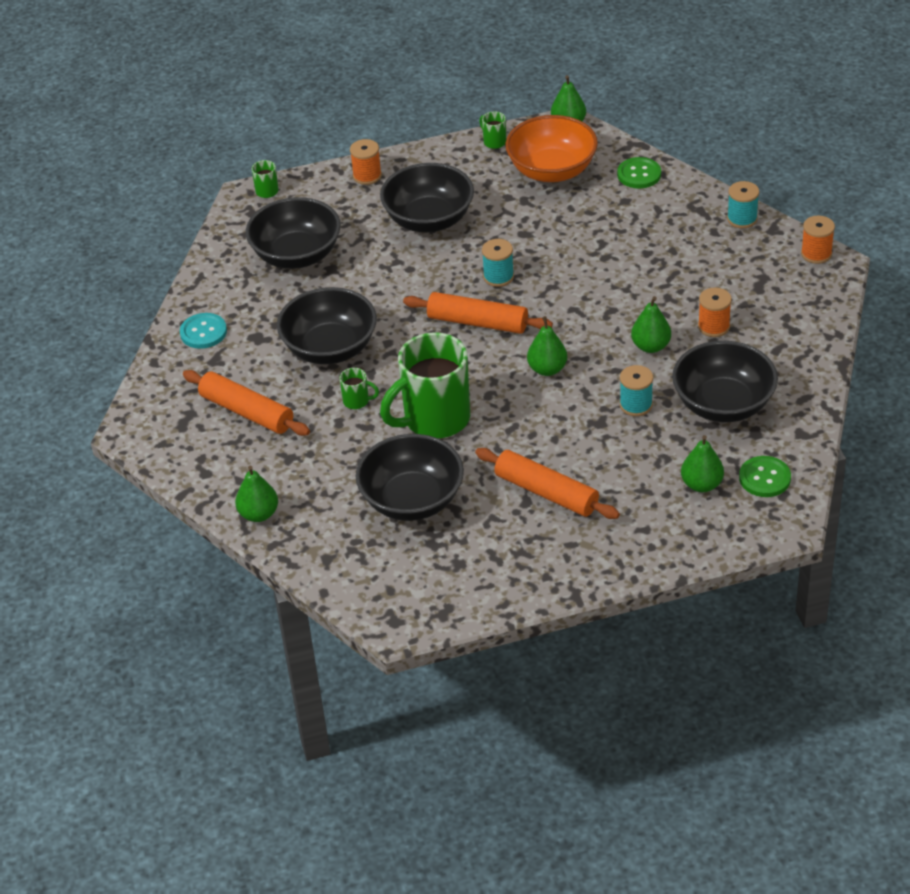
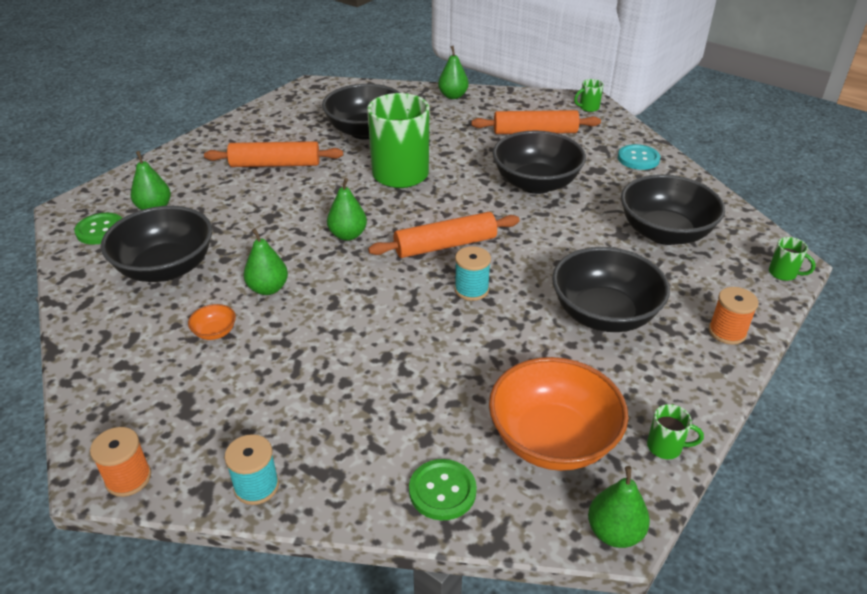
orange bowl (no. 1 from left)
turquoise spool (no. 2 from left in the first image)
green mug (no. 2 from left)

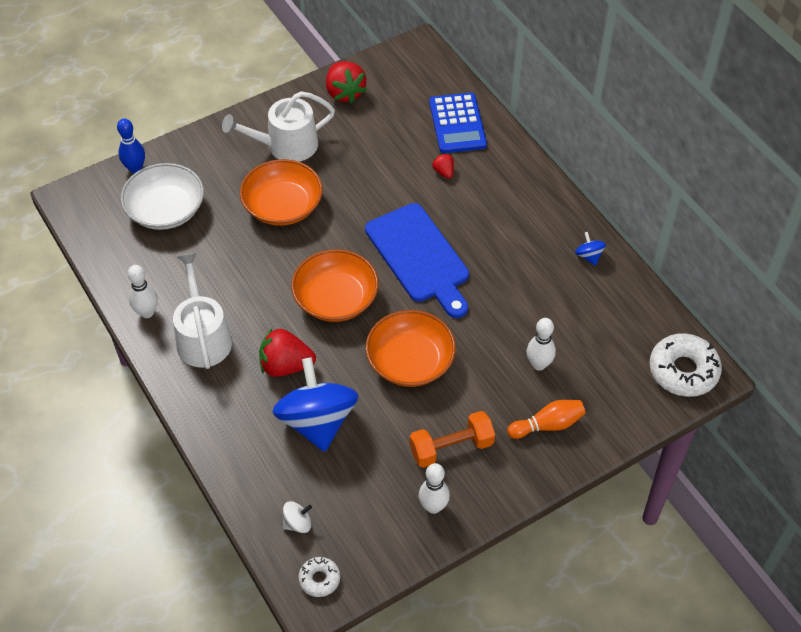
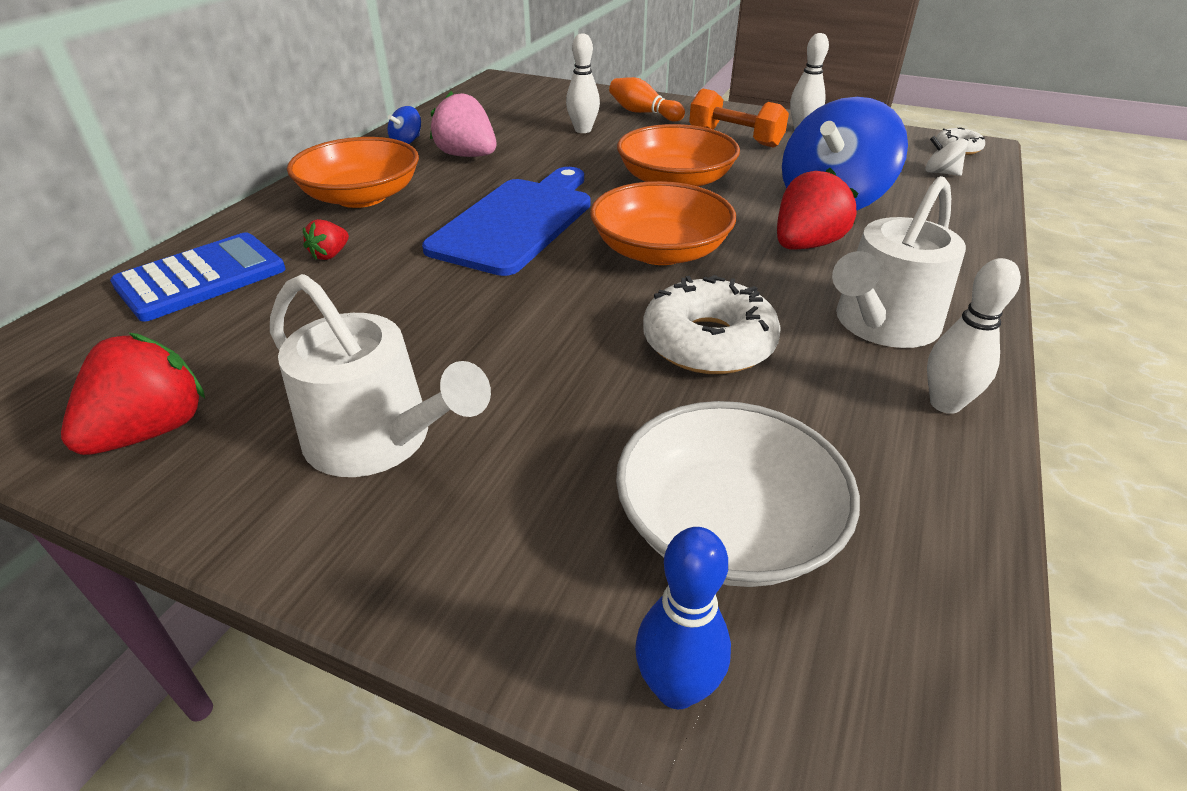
orange bowl (no. 1 from left)
red strawberry (no. 3 from left)
white donut (no. 1 from left)
pink strawberry

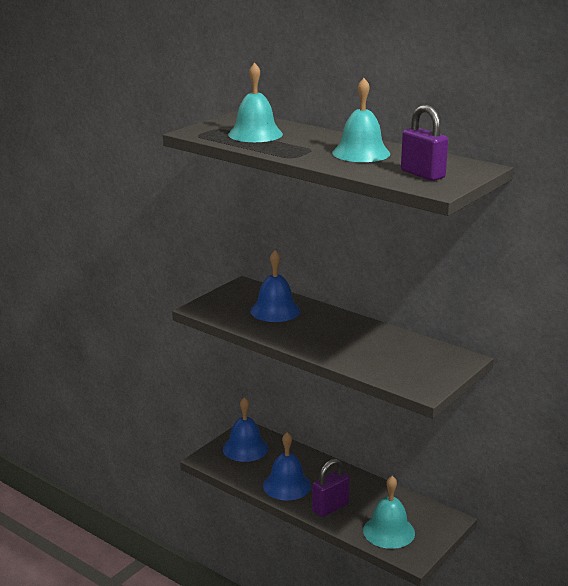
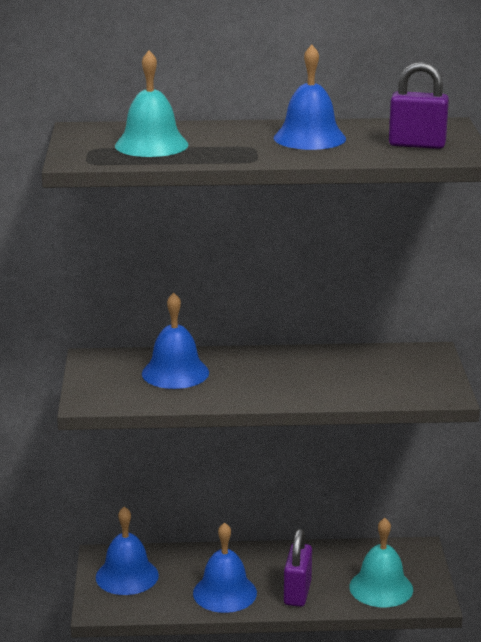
blue bell (no. 4 from left)

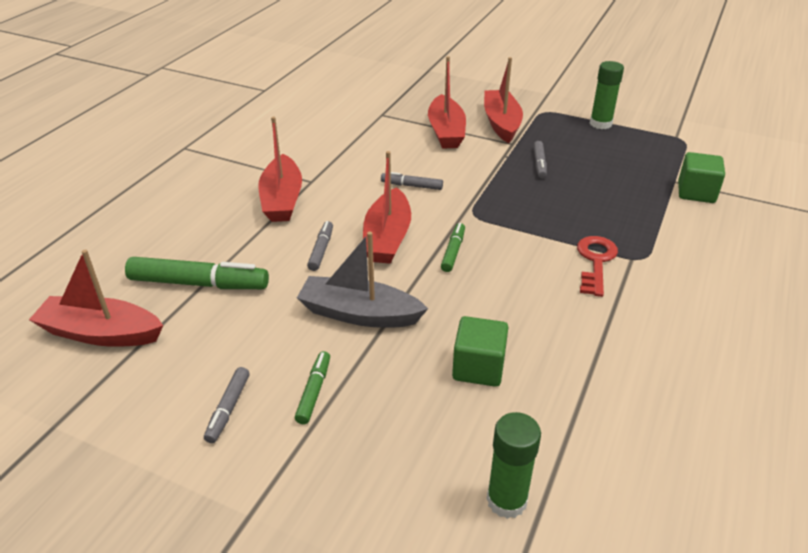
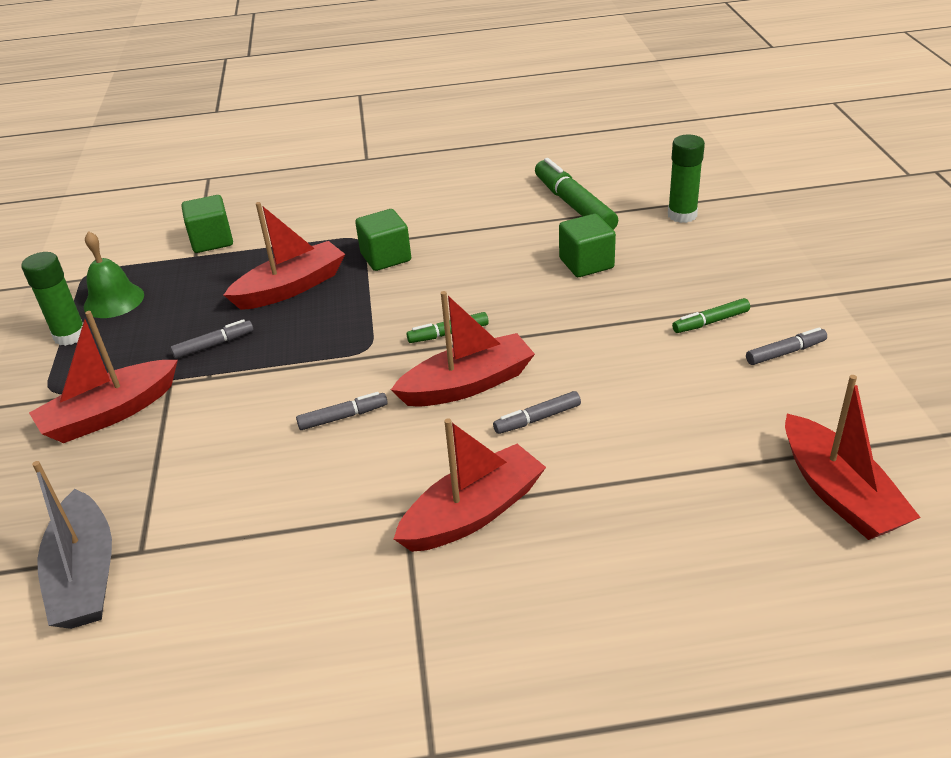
red boat (no. 2 from left)
grey marker (no. 2 from left)
grey boat
green cube (no. 2 from left)
green marker (no. 2 from left)
green bell

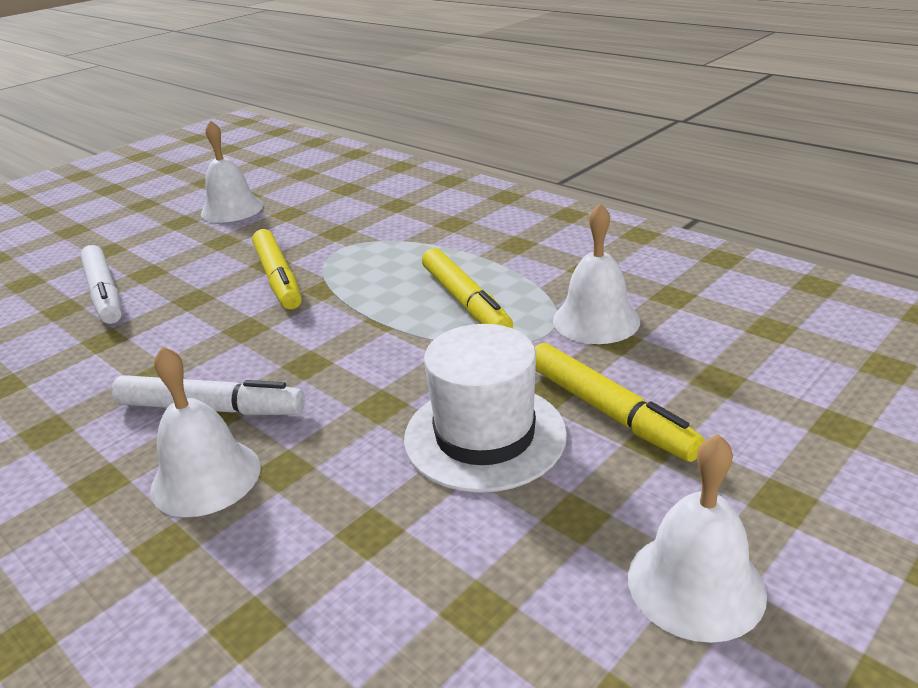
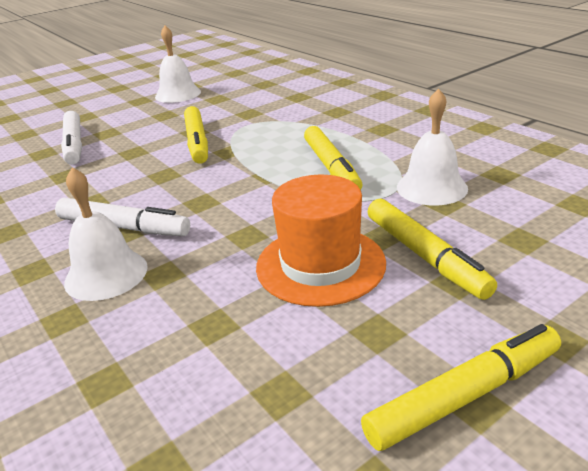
orange hat
yellow marker (no. 4 from left)

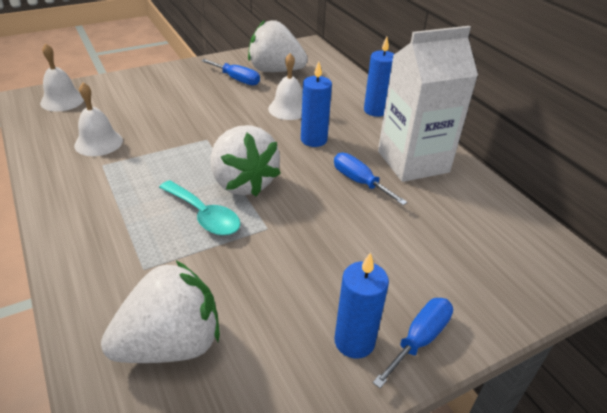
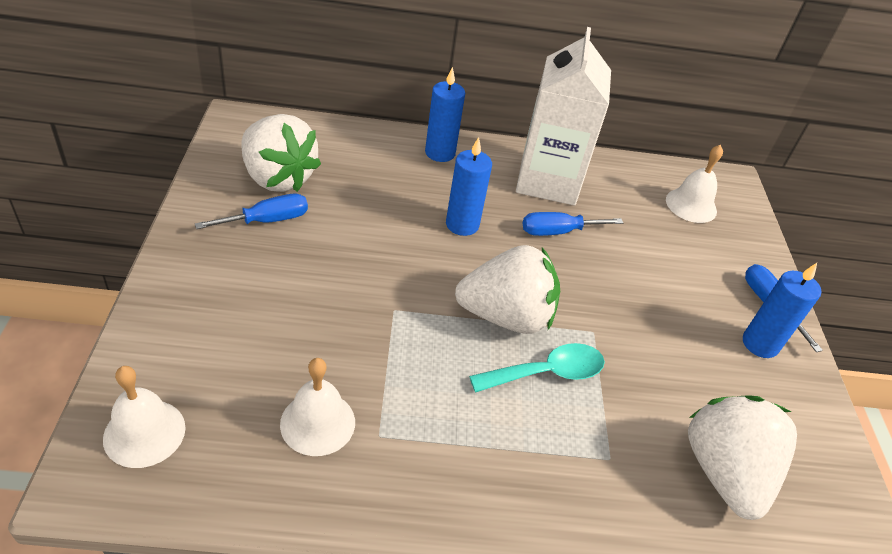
white strawberry (no. 1 from left)
white bell (no. 3 from left)

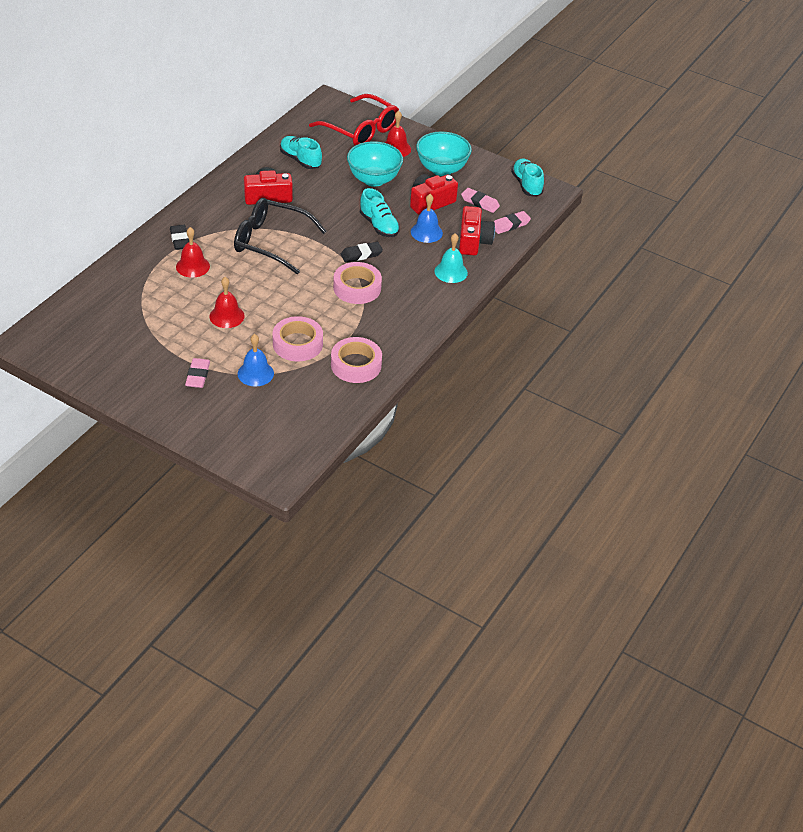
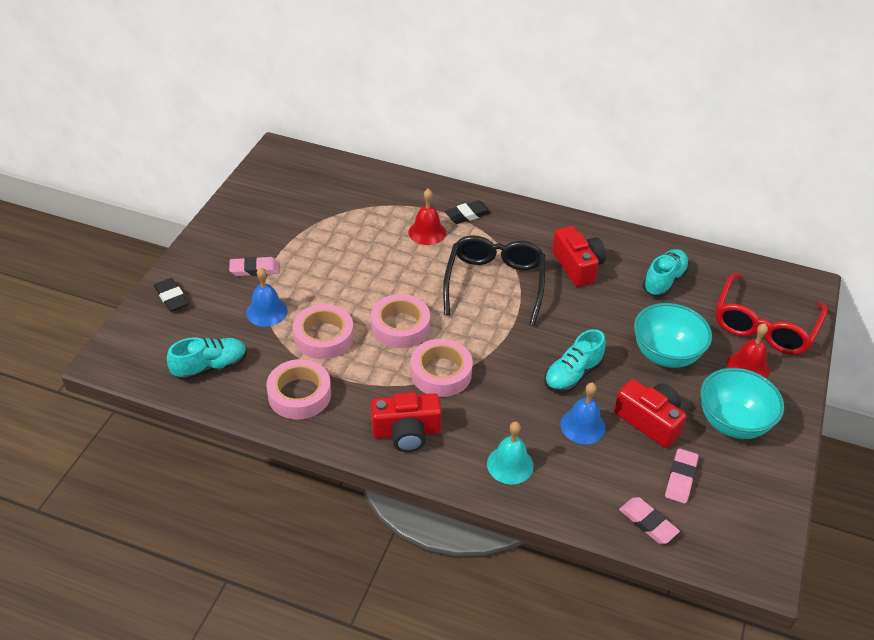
turquoise shoe (no. 1 from left)
red camera (no. 1 from left)
black eraser (no. 1 from left)
red bell (no. 2 from left in the first image)
pink tape (no. 3 from left)

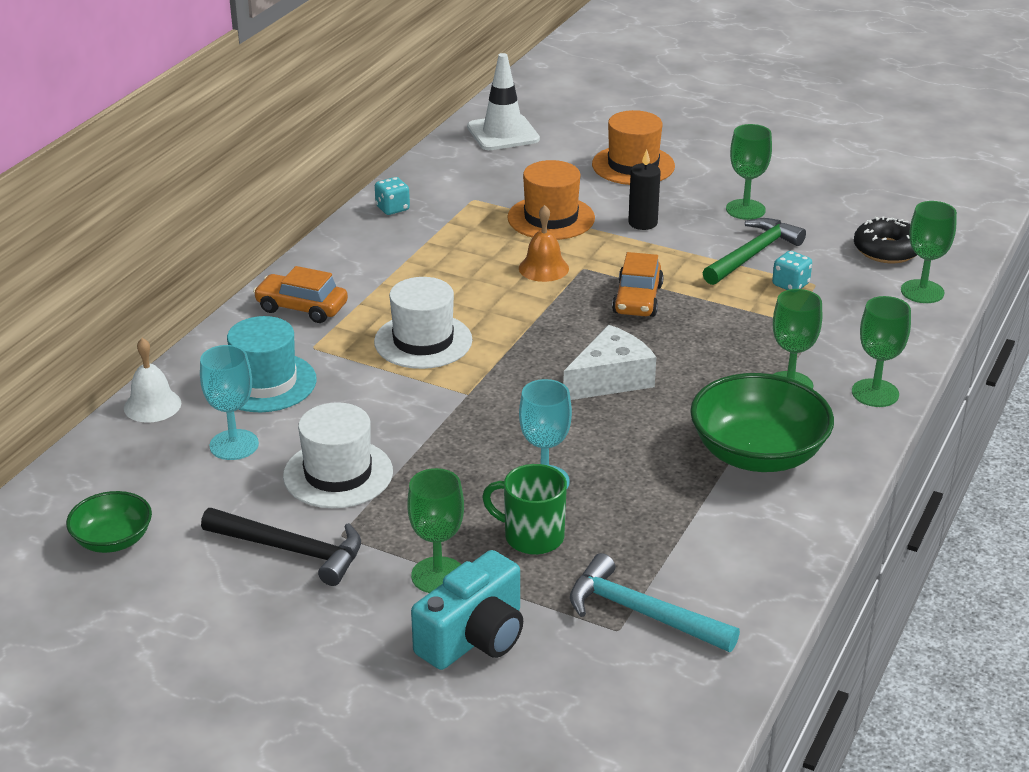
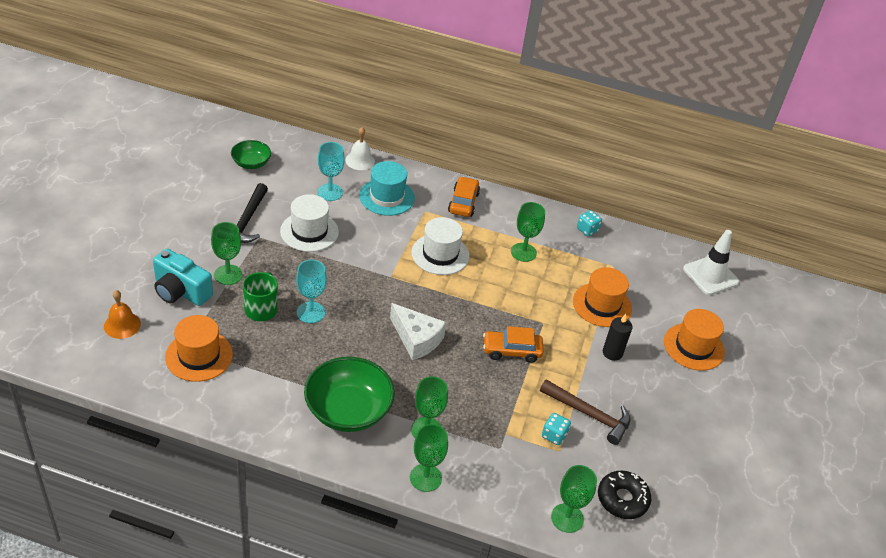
green goblet (no. 4 from left)
orange bell
brown hammer
orange hat (no. 1 from left)

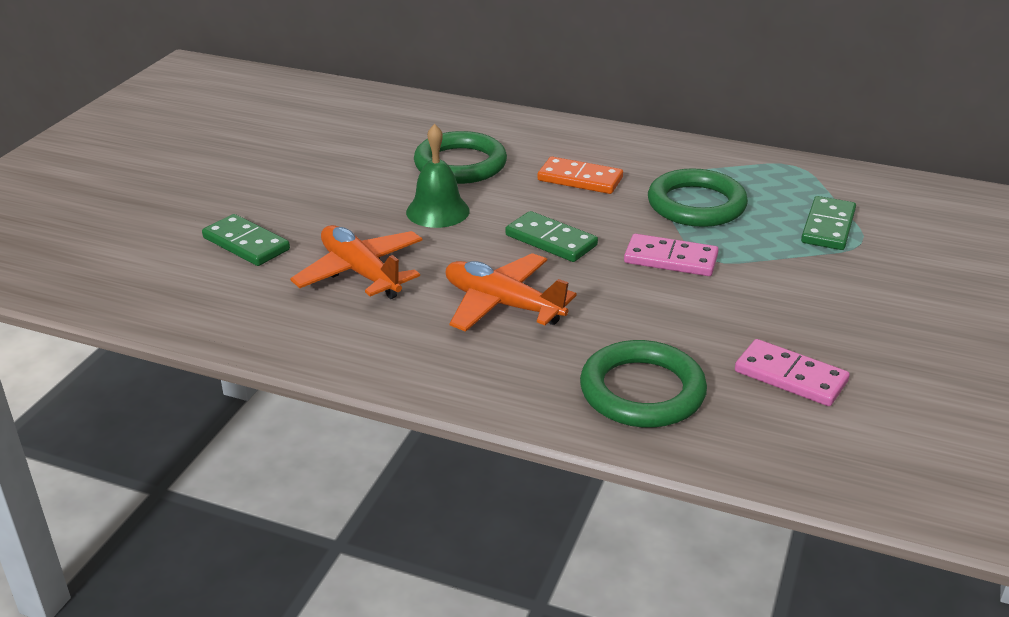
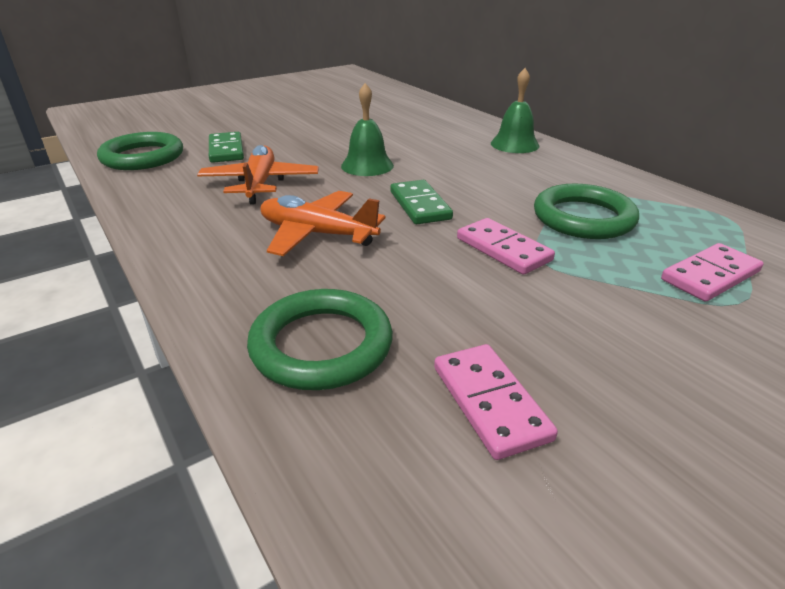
green ring (no. 1 from left)
orange domino
pink domino (no. 3 from left)
orange plane (no. 2 from left)
green bell (no. 2 from left)

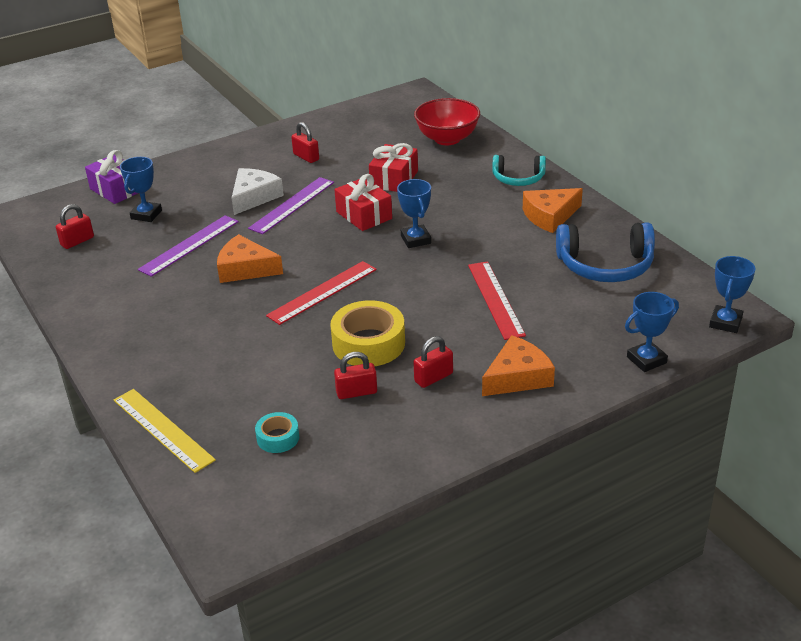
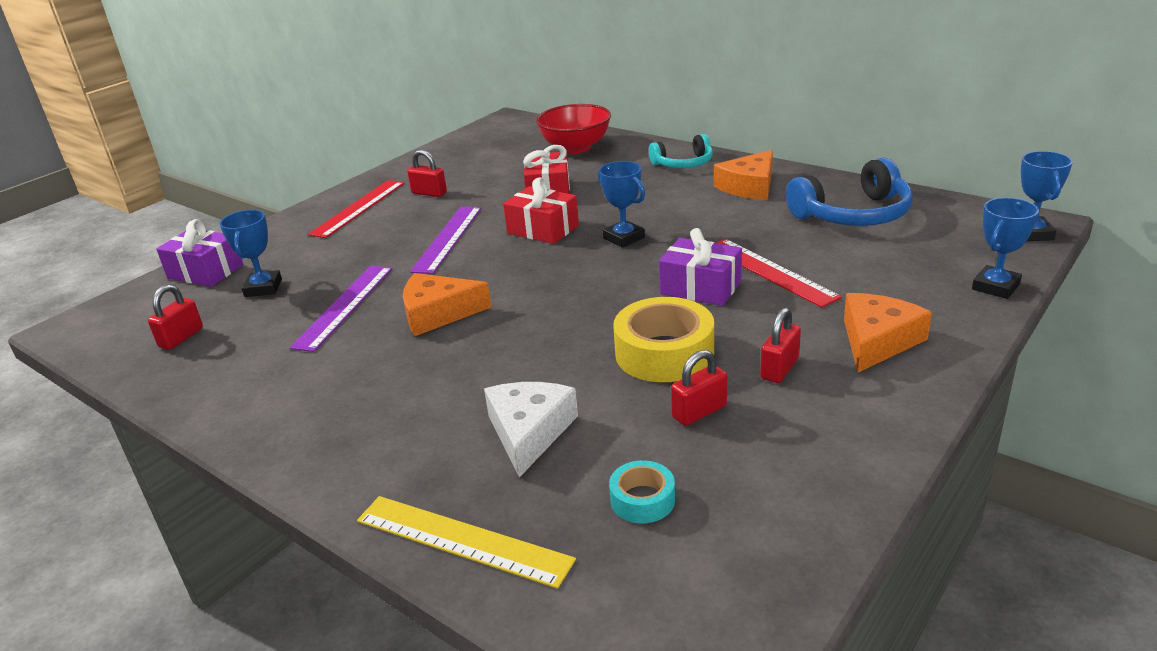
white cheese
red ruler (no. 1 from left)
purple gift (no. 2 from left)

